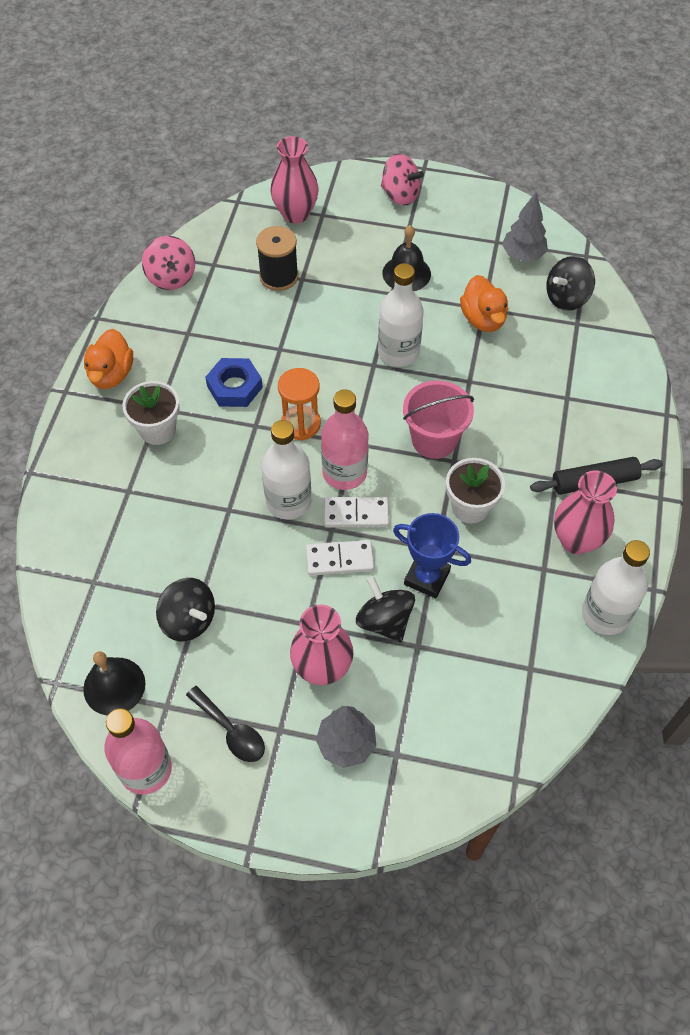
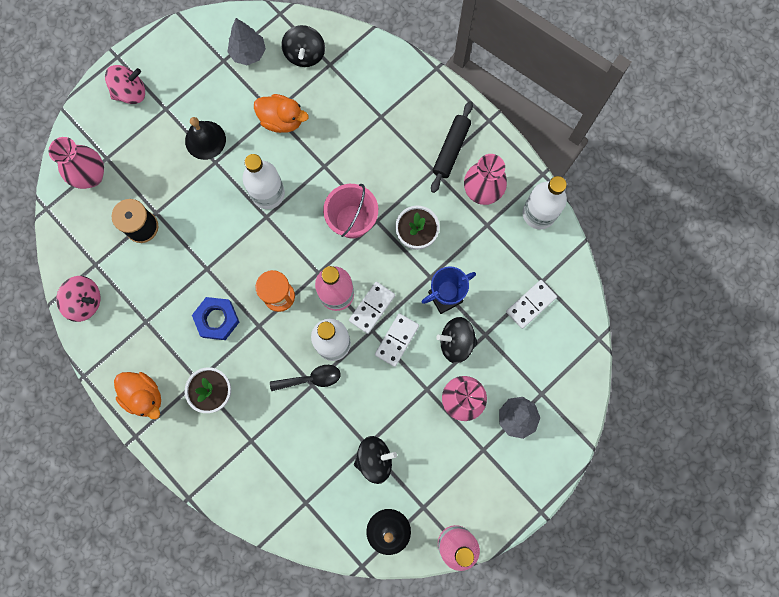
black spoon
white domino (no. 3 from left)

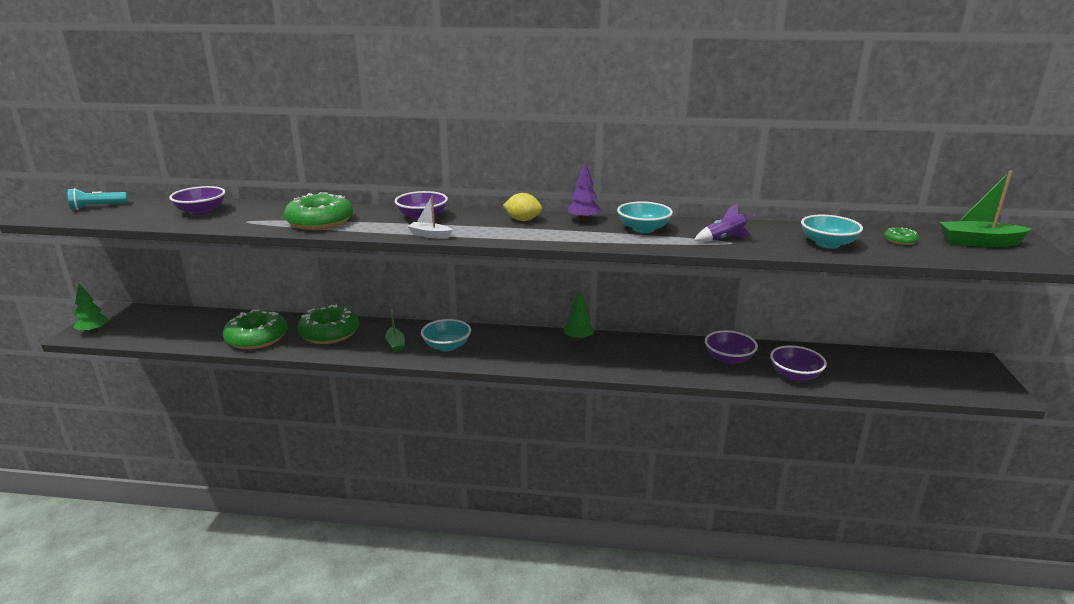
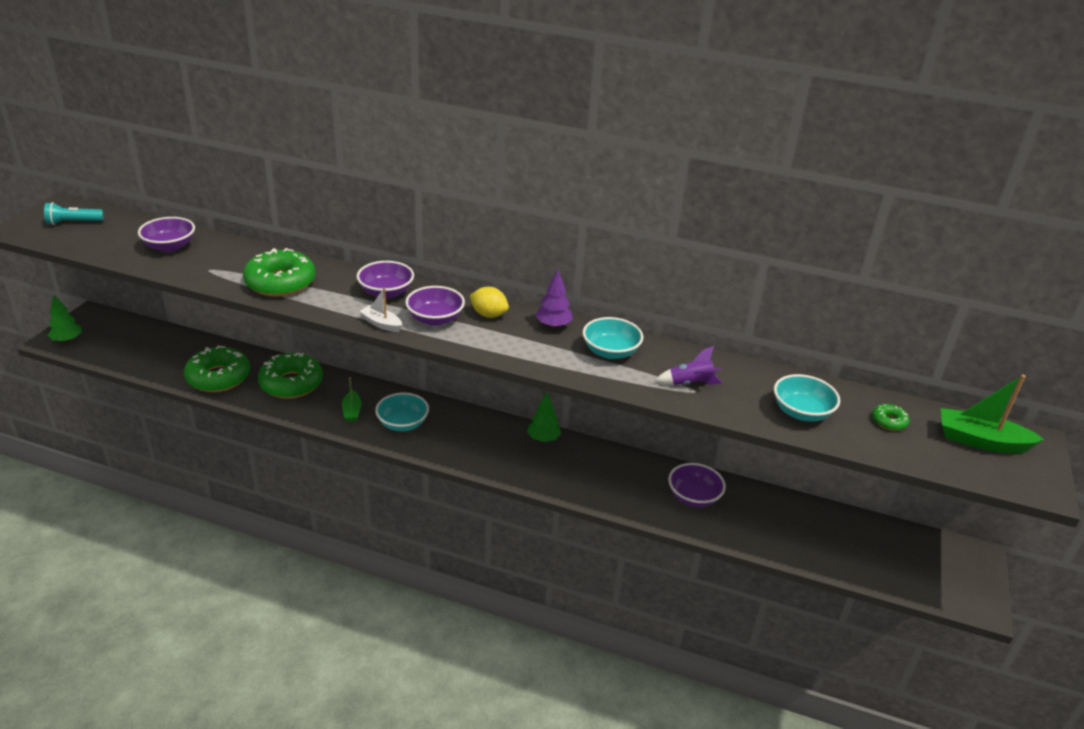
purple bowl (no. 3 from left)

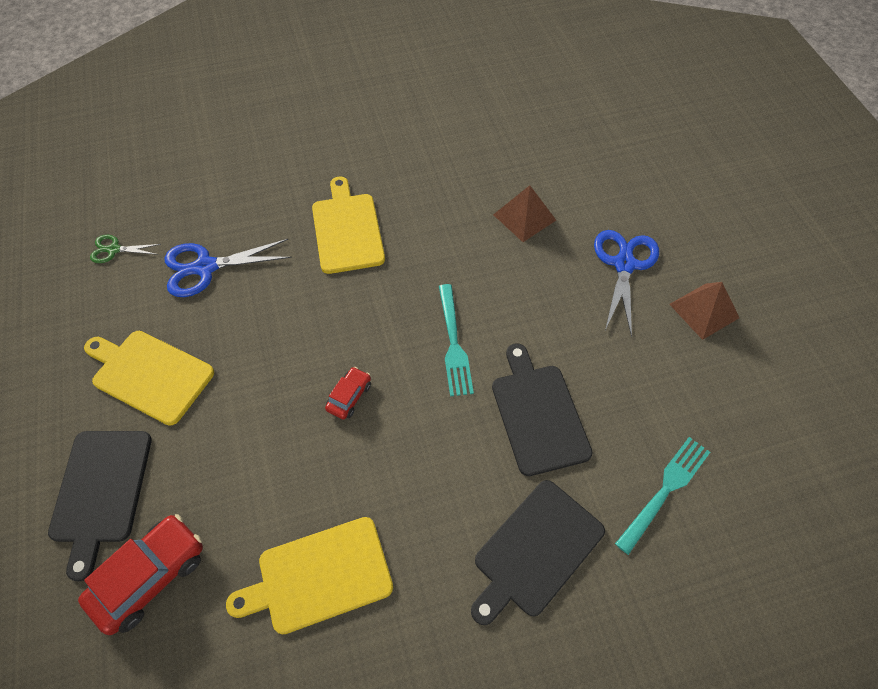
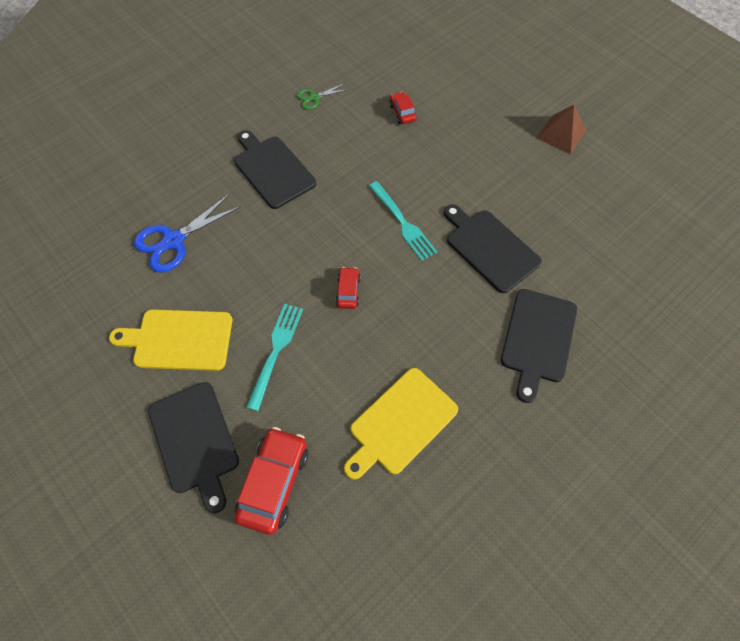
black cutting board (no. 2 from left)
red car (no. 3 from left)
blue scissors (no. 2 from left in the first image)
green scissors
turquoise fork (no. 1 from left)

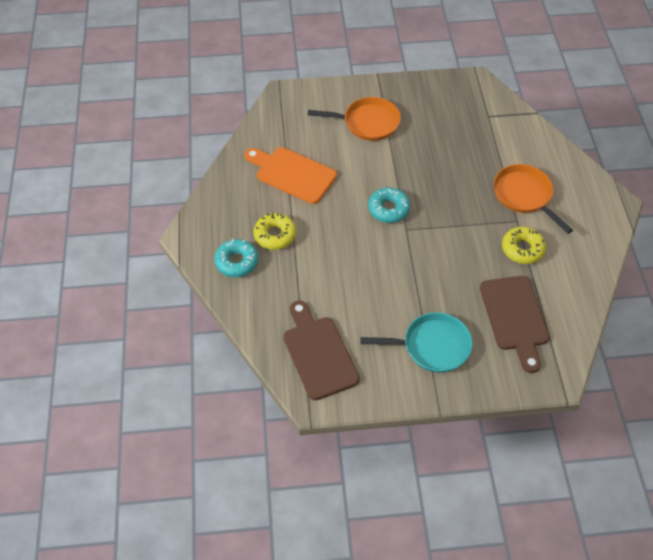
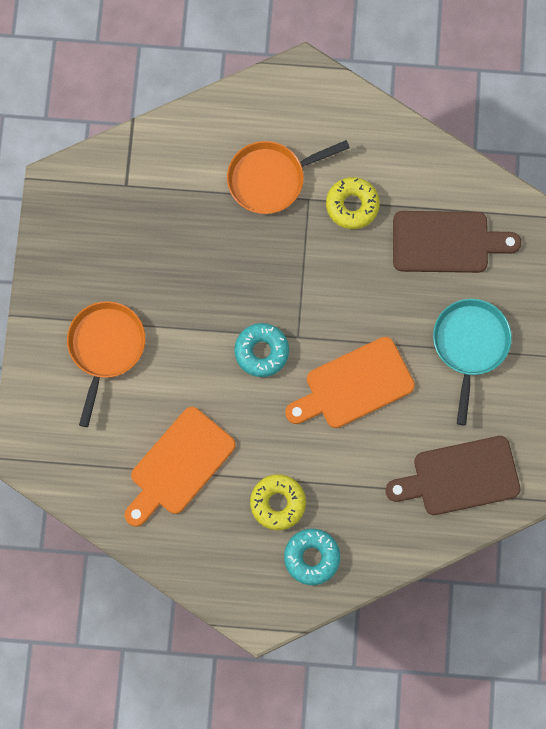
orange cutting board (no. 2 from left)

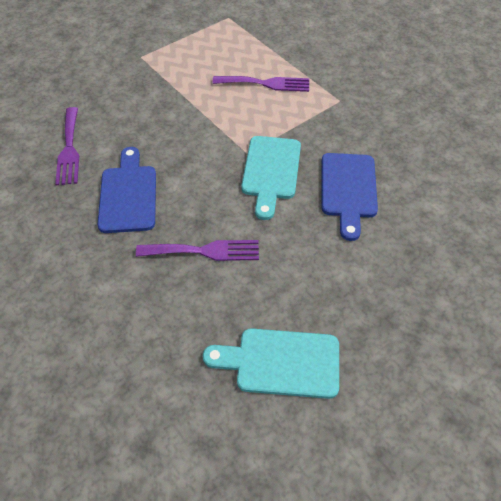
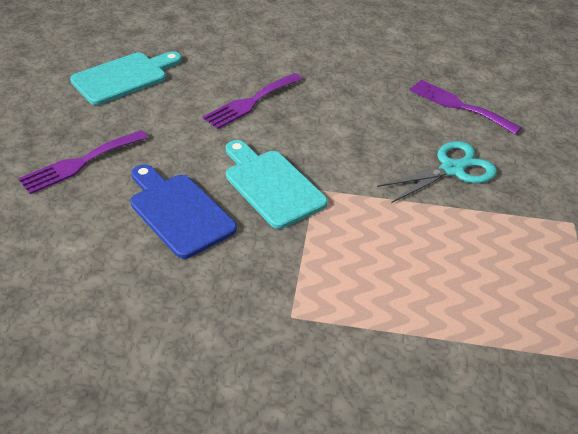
purple fork (no. 1 from left)
blue cutting board (no. 1 from left in the first image)
turquoise scissors

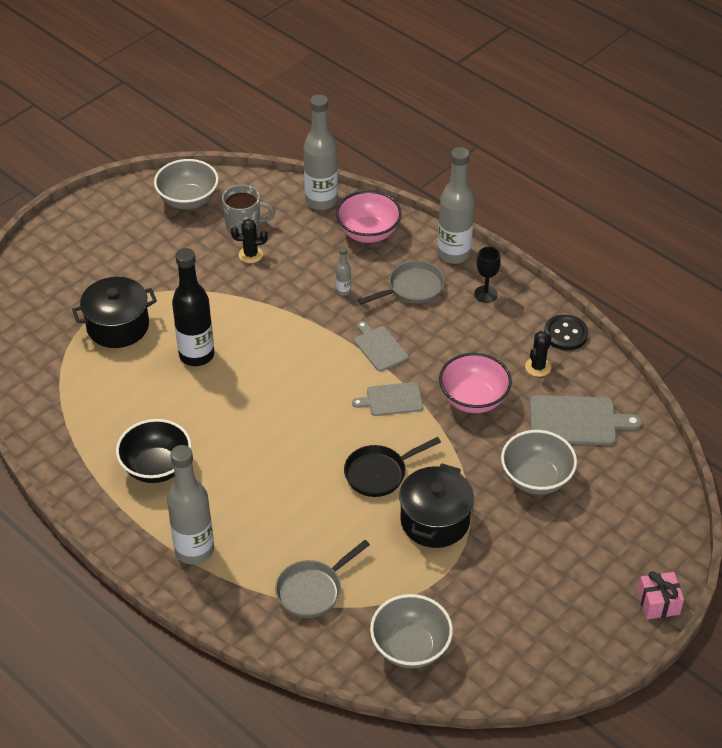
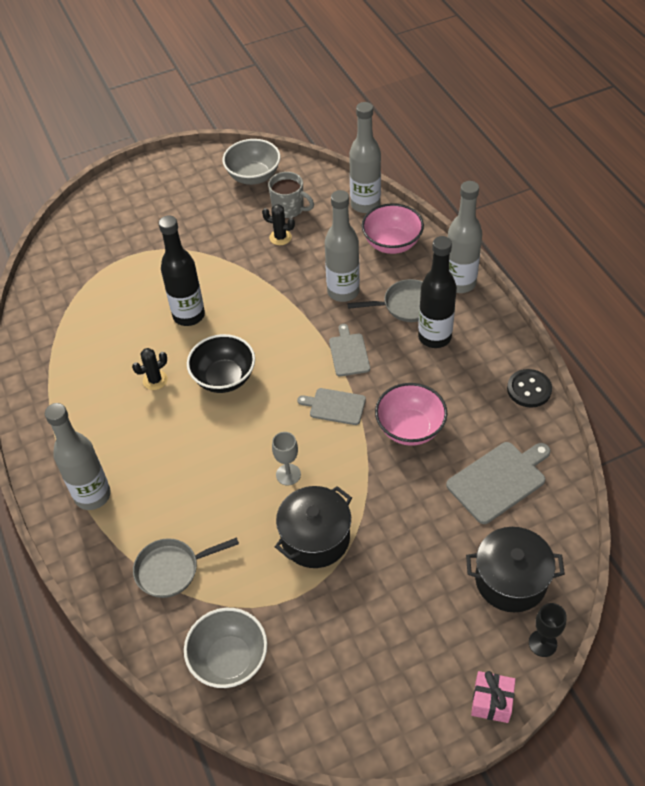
grey bottle (no. 2 from left)
black goblet
black pot (no. 2 from left)
black cactus (no. 1 from left)
grey cutting board (no. 3 from left)
black bowl
grey bowl (no. 3 from left in the first image)
grey goblet
black bottle (no. 2 from left)

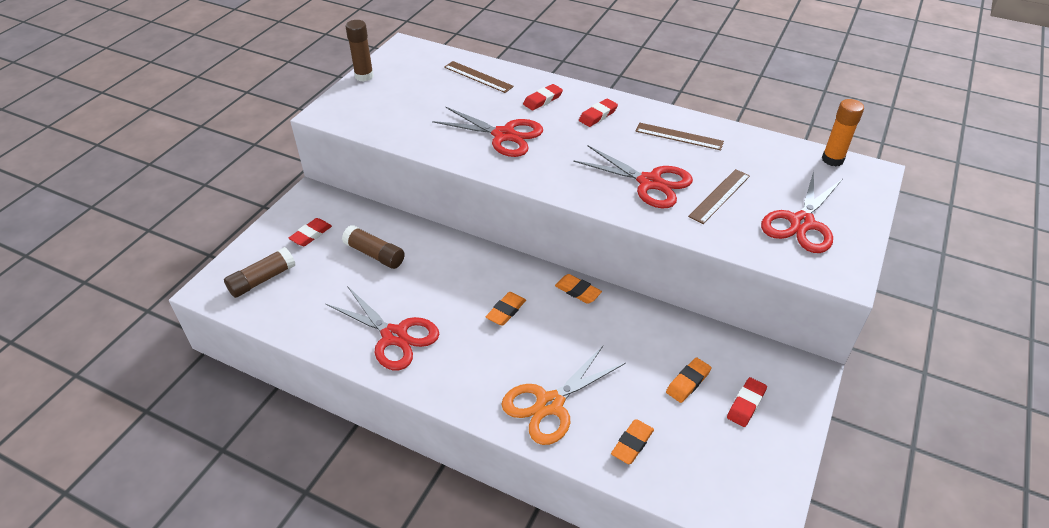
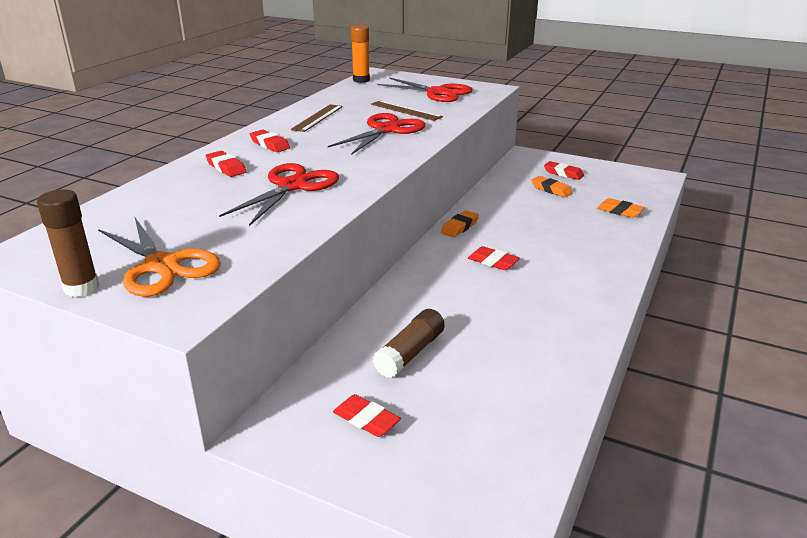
brown ruler (no. 1 from left in the first image)
brown glue stick (no. 1 from left in the first image)
red scissors (no. 1 from left in the first image)
red eraser (no. 4 from left)
orange scissors

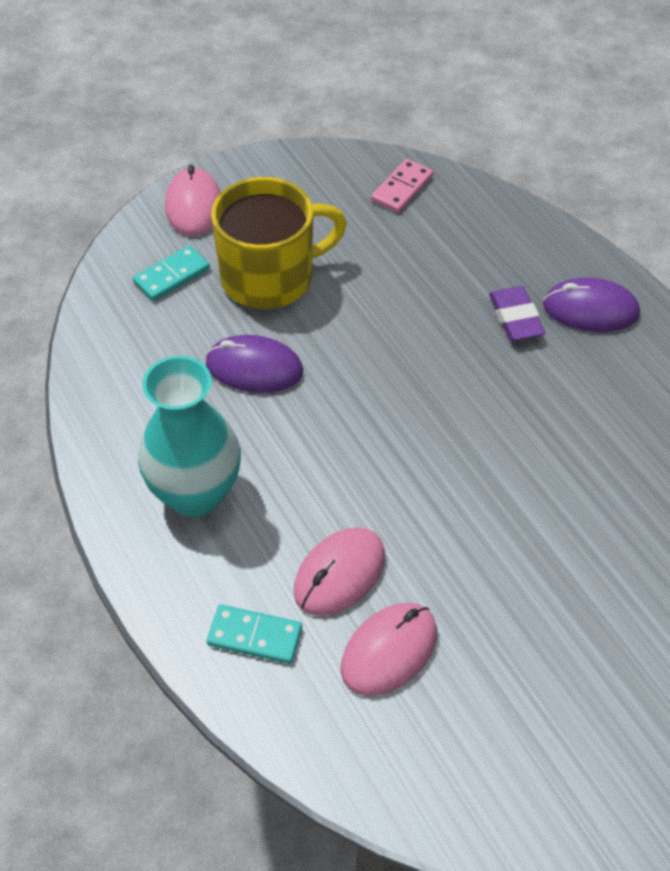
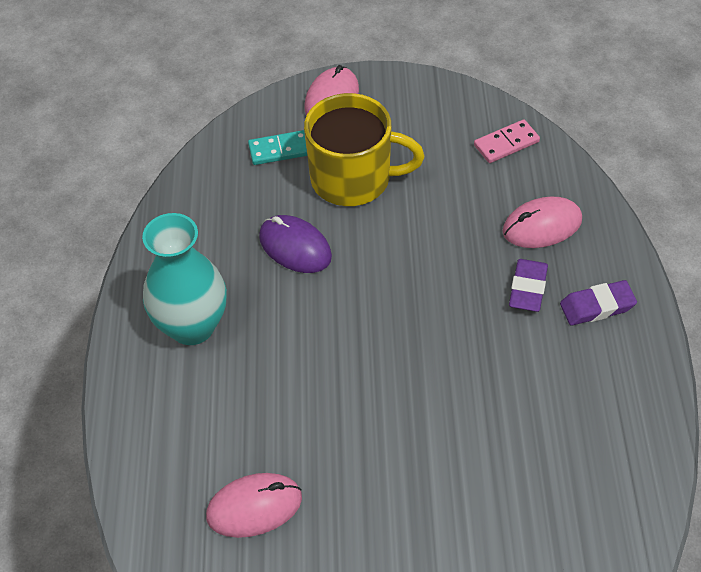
purple eraser (no. 2 from left)
pink mouse (no. 3 from left)
turquoise domino (no. 2 from left in the first image)

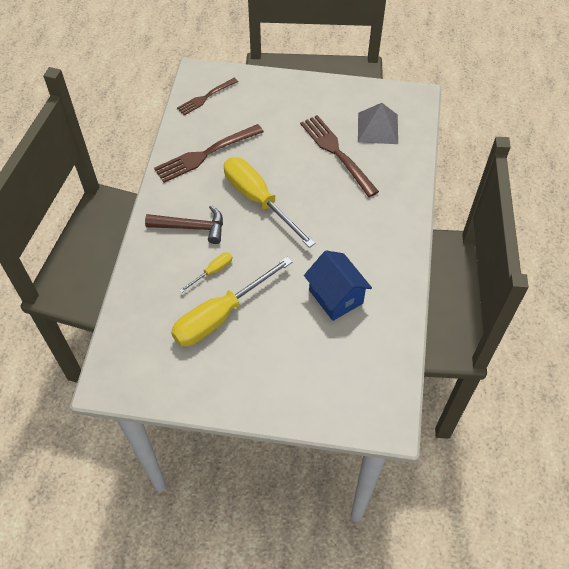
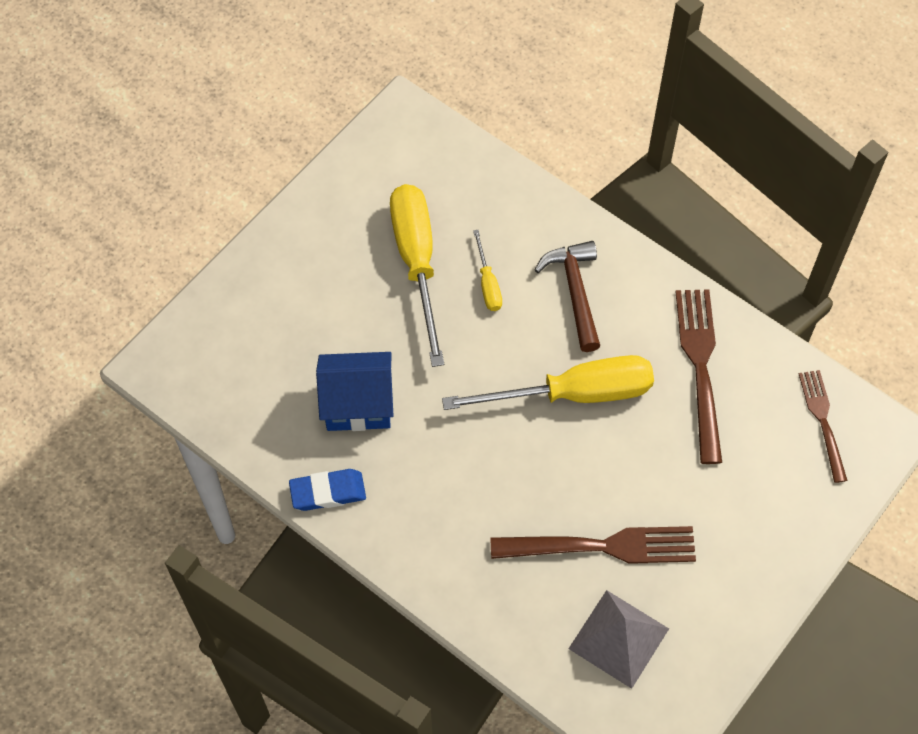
brown hammer
blue eraser

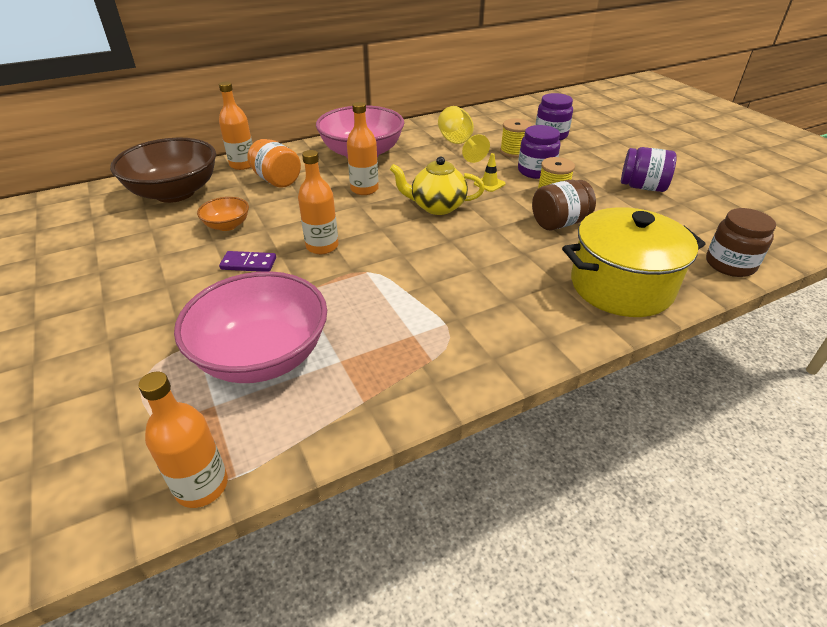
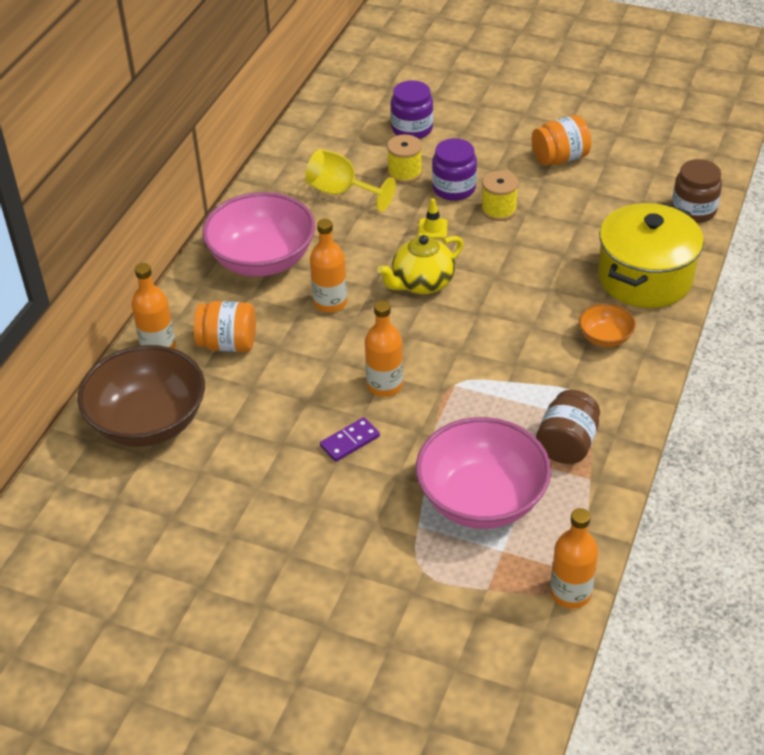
orange jar (no. 2 from left)
brown jar (no. 1 from left)
orange bowl

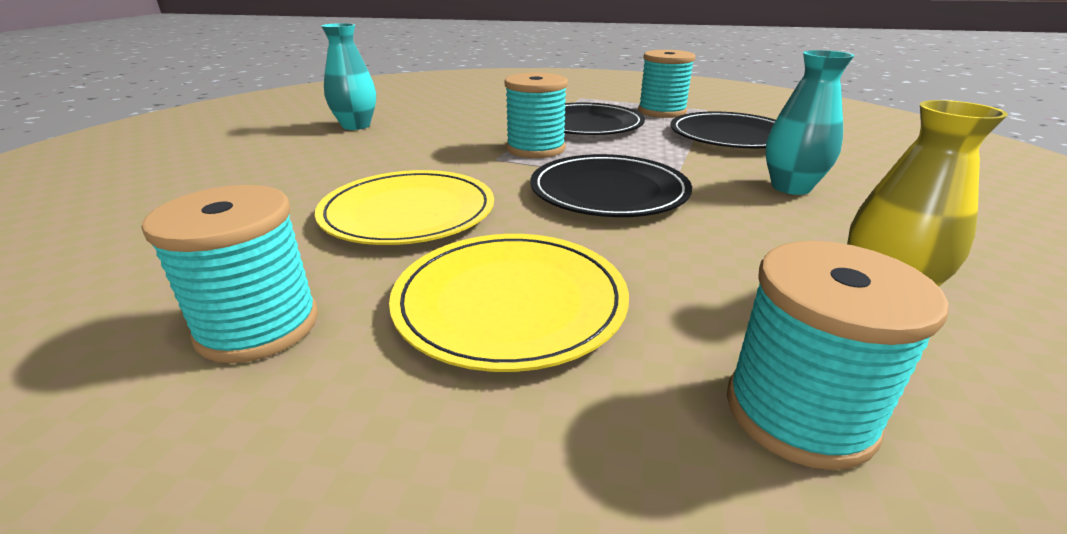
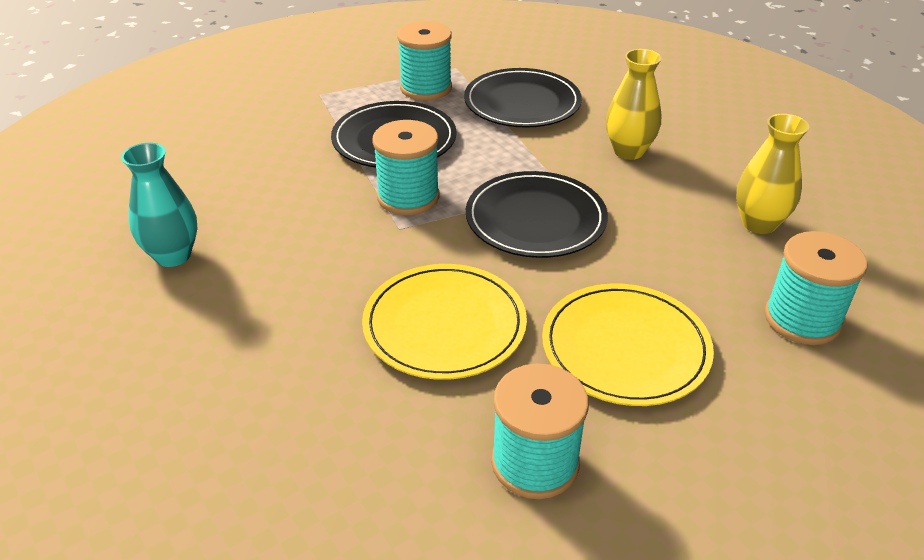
yellow vase (no. 1 from left)

